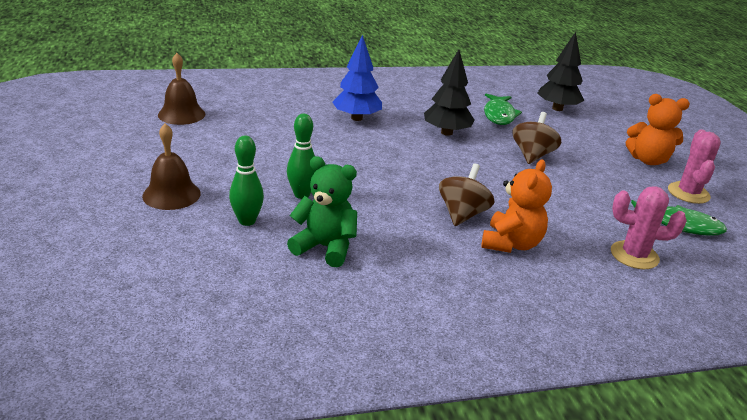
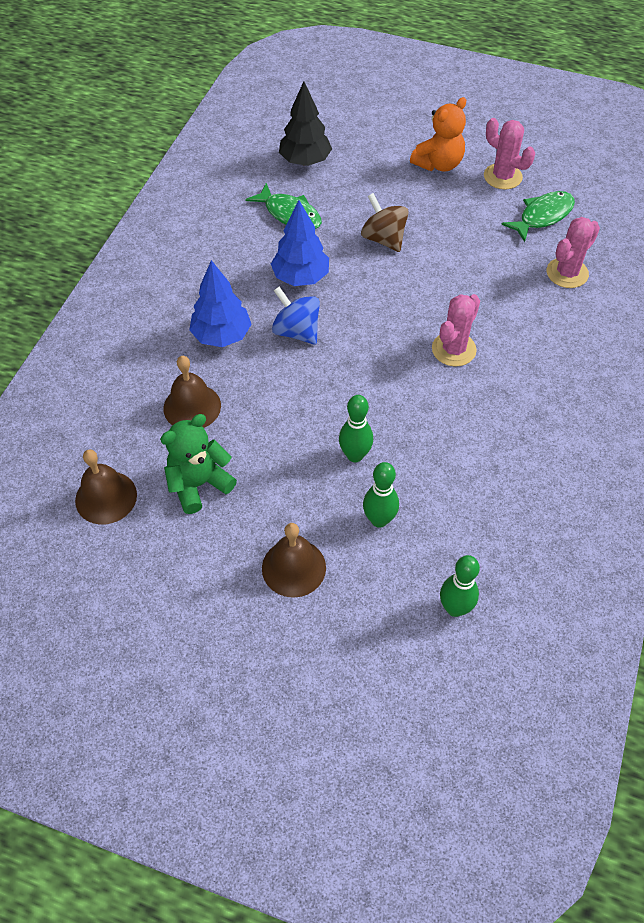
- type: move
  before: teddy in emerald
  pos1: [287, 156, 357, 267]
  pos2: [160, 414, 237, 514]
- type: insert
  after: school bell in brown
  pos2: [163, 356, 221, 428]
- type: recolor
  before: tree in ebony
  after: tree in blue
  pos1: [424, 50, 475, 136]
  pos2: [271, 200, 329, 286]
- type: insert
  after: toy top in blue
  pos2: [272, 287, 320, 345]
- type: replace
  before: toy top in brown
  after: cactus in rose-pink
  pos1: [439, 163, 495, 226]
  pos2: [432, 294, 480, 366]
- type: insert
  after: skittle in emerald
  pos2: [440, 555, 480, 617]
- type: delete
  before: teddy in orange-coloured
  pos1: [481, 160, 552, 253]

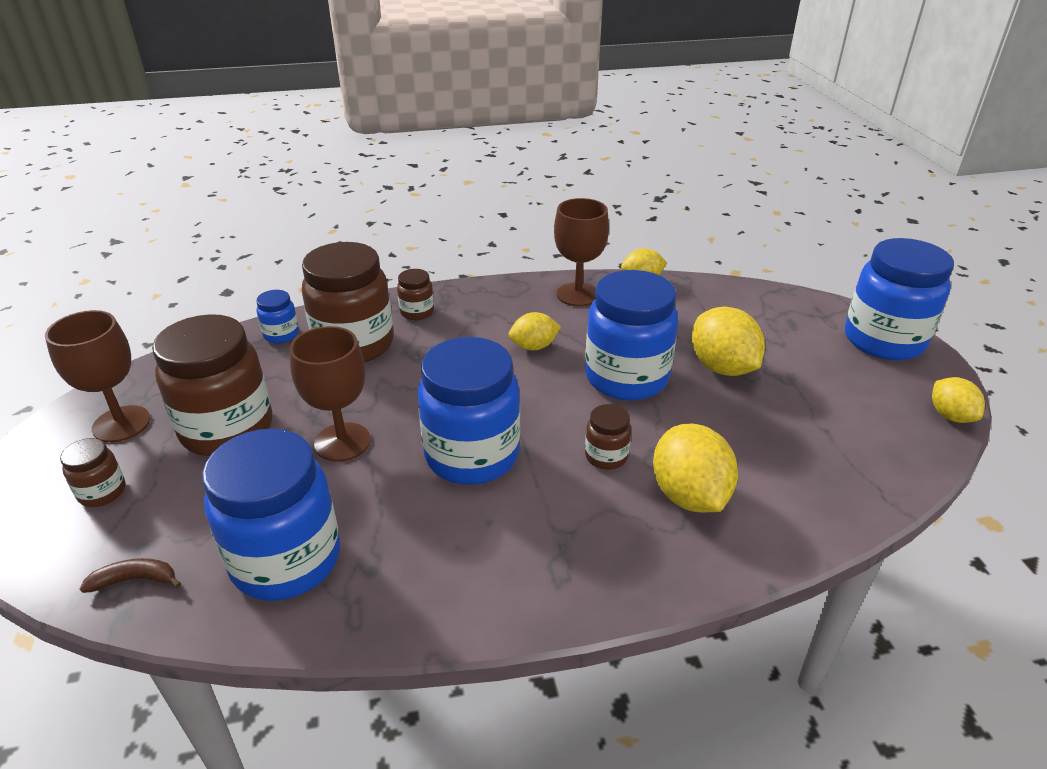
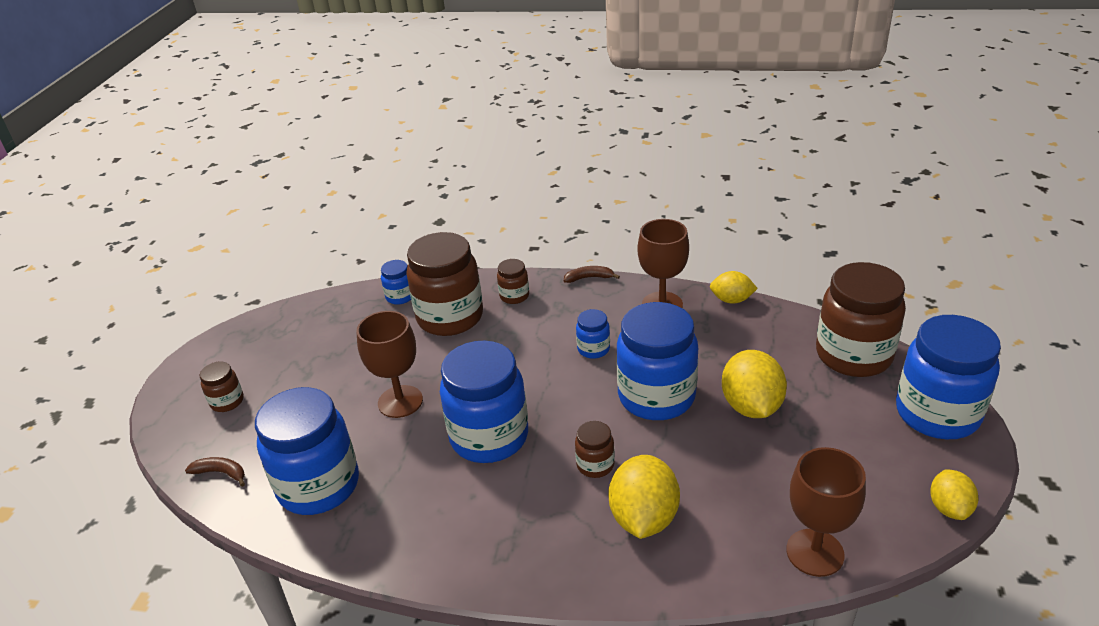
- type: insert
  after: banana in brown
  pos2: [564, 266, 620, 283]
- type: replace
  before: toy lemon in golden
  after: preserve jar in blue
  pos1: [508, 312, 561, 351]
  pos2: [576, 309, 610, 359]
- type: move
  before: chalice in brown
  pos1: [45, 310, 150, 442]
  pos2: [786, 447, 866, 577]
- type: move
  before: preserve jar in brown
  pos1: [152, 314, 273, 456]
  pos2: [816, 262, 906, 377]

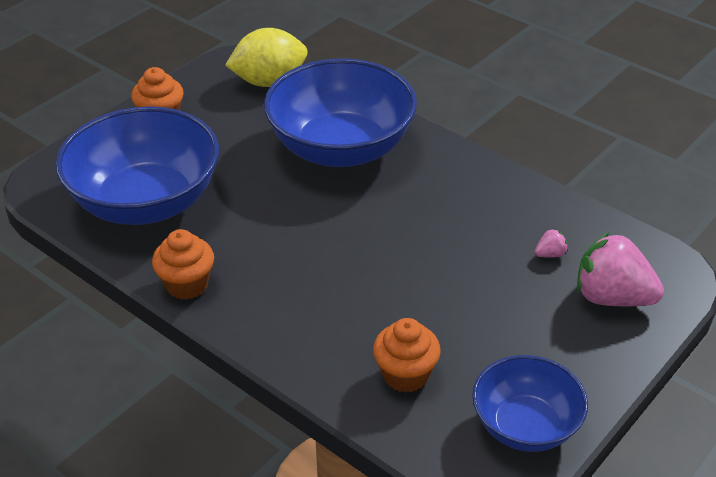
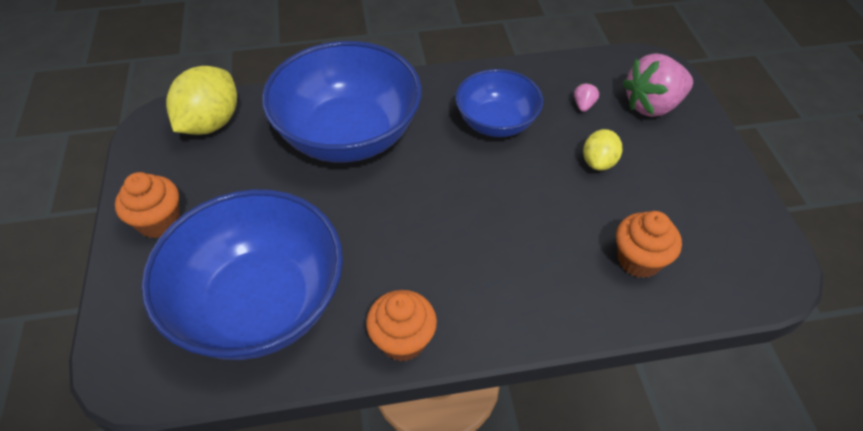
- type: move
  before: deep dish in blue
  pos1: [472, 355, 588, 452]
  pos2: [455, 69, 543, 137]
- type: insert
  after: toy lemon in golden
  pos2: [583, 129, 622, 170]

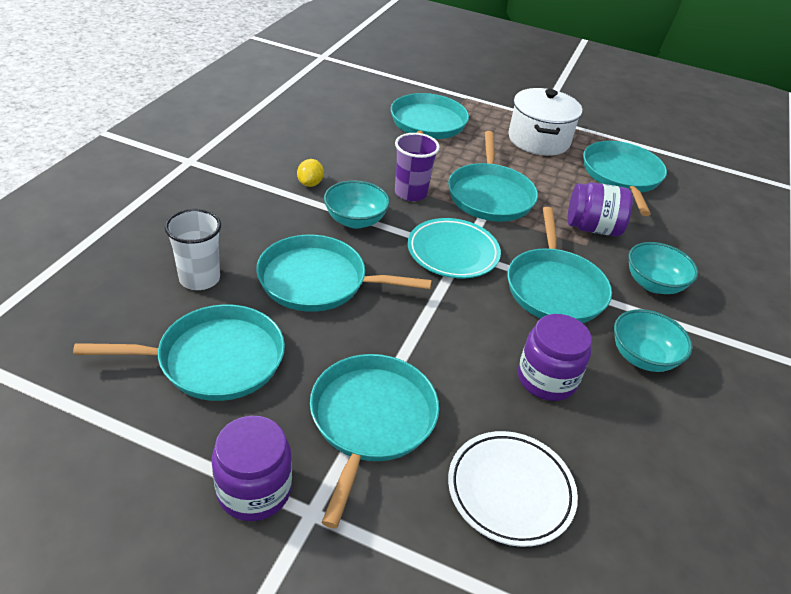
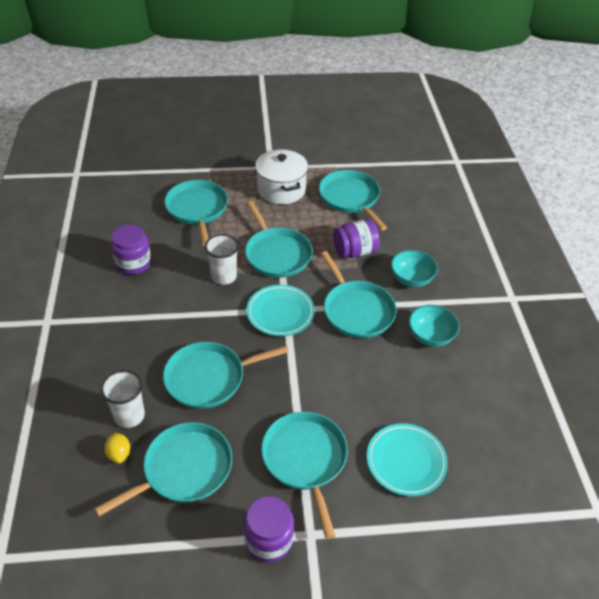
- type: move
  before: toy lemon in golden
  pos1: [297, 159, 324, 187]
  pos2: [104, 432, 130, 464]
- type: move
  before: preserve jar in royal purple
  pos1: [518, 314, 592, 401]
  pos2: [111, 225, 151, 275]
- type: recolor
  before: beaker in royal purple
  after: beaker in pure white
  pos1: [395, 133, 440, 201]
  pos2: [205, 234, 239, 285]
- type: recolor
  before: flat dish in pure white
  after: flat dish in teal
  pos1: [448, 431, 578, 547]
  pos2: [367, 423, 448, 496]
- type: delete
  before: deep dish in teal
  pos1: [324, 180, 390, 229]

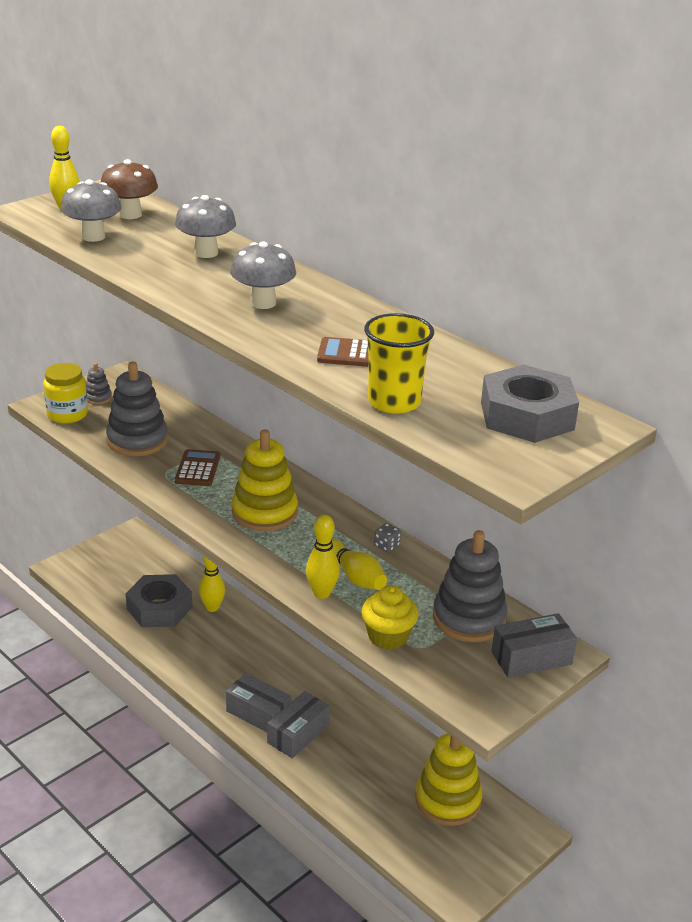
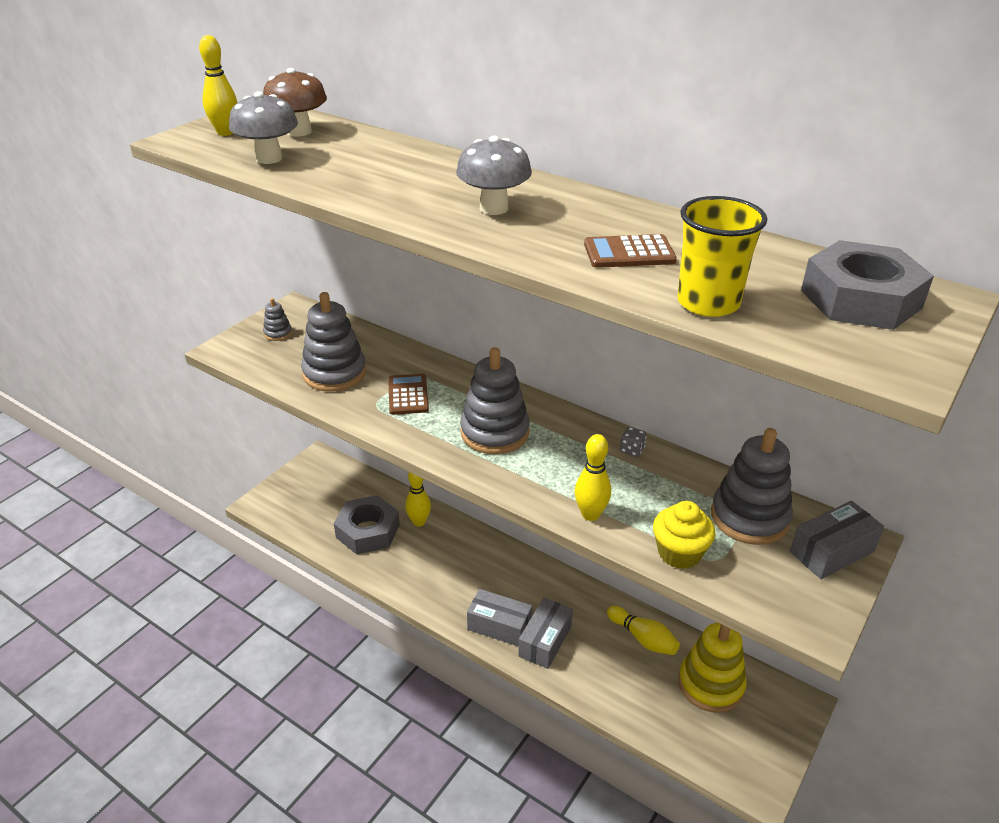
- type: recolor
  before: stacking rings in golden
  after: stacking rings in gray
  pos1: [232, 429, 298, 531]
  pos2: [460, 347, 530, 454]
- type: move
  before: skittle in golden
  pos1: [332, 539, 387, 590]
  pos2: [607, 606, 680, 655]
- type: delete
  before: preserve jar in golden
  pos1: [43, 363, 88, 424]
- type: delete
  before: toadstool in gray
  pos1: [175, 195, 236, 258]

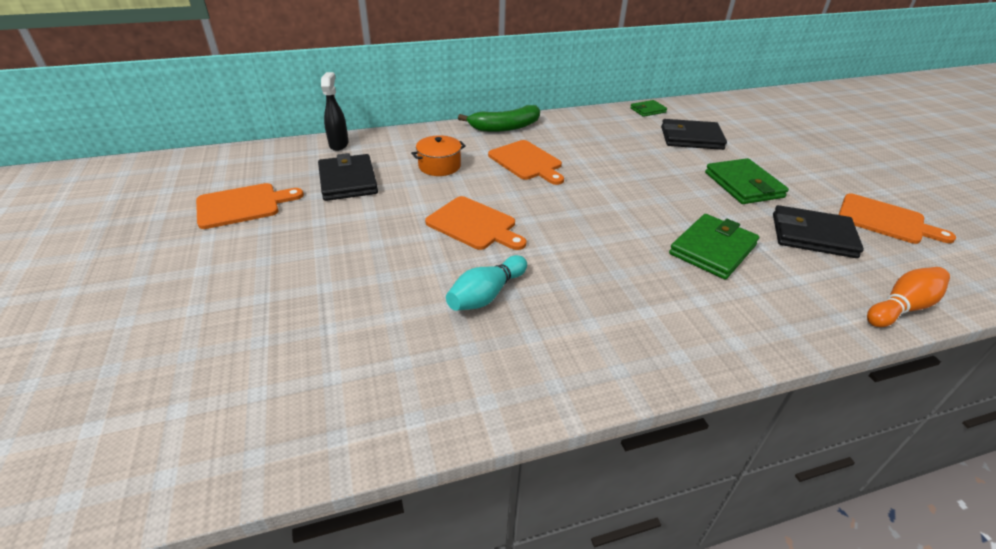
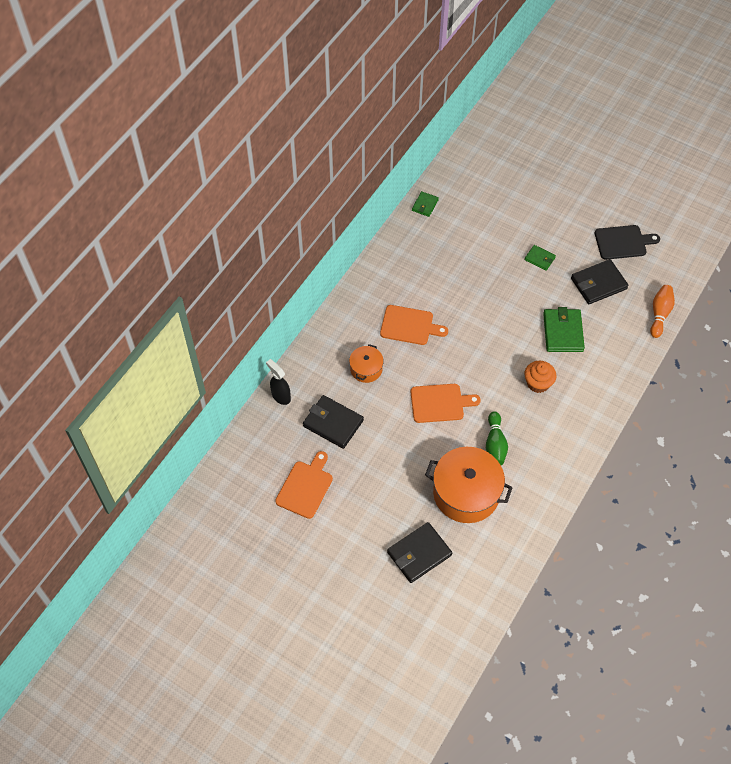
- type: move
  before: card wallet in ebony
  pos1: [661, 119, 727, 150]
  pos2: [387, 522, 452, 583]
- type: insert
  after: pot in orange-coloured
  pos2: [425, 447, 513, 523]
- type: recolor
  before: skittle in teal
  after: skittle in emerald
  pos1: [446, 255, 527, 311]
  pos2: [486, 411, 508, 465]
- type: resize
  before: card wallet in emerald
  pos1: [705, 158, 789, 204]
  pos2: [524, 245, 556, 271]
  scale: 0.56
- type: insert
  after: cupcake in orange-coloured
  pos2: [524, 361, 556, 393]
- type: recolor
  before: cutting board in orange-coloured
  after: cutting board in ebony
  pos1: [839, 193, 956, 244]
  pos2: [595, 225, 660, 260]
- type: delete
  before: banana in emerald
  pos1: [458, 105, 540, 132]

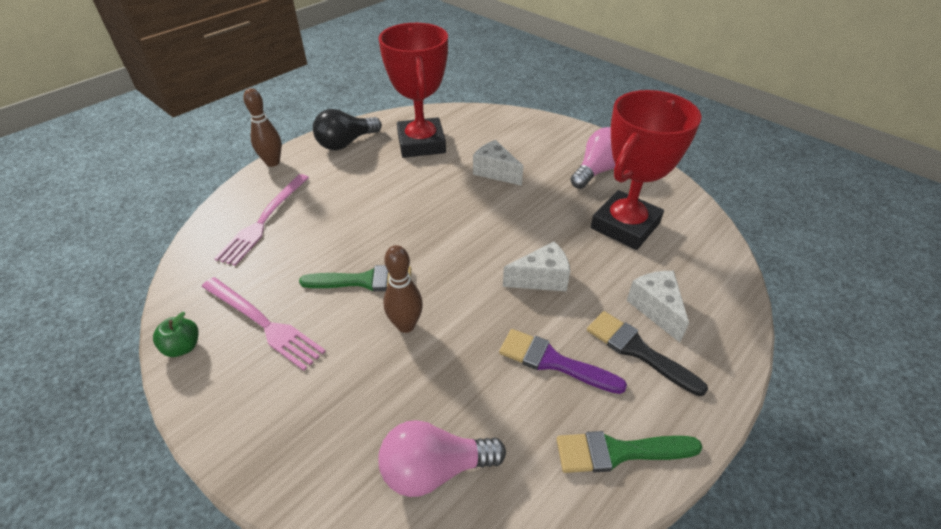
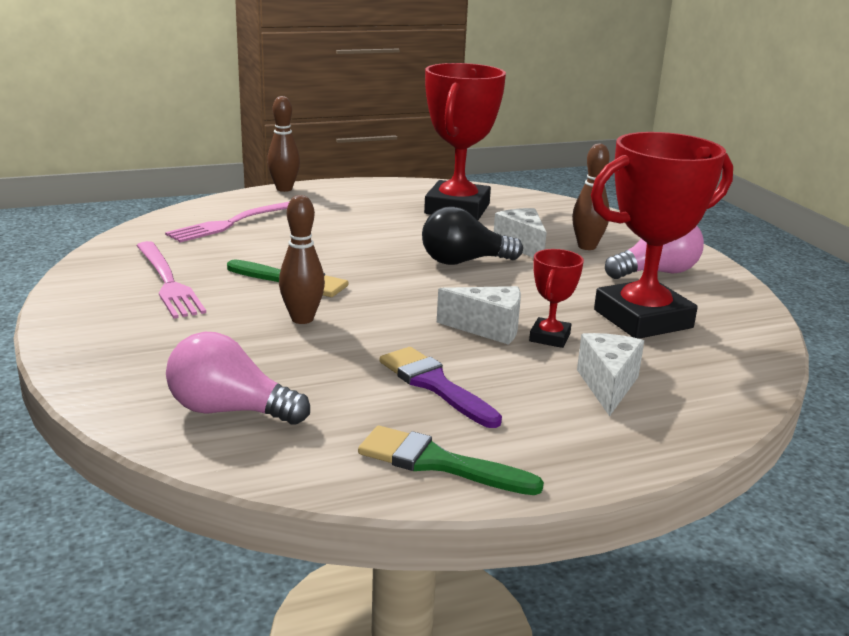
- type: move
  before: light bulb in ebony
  pos1: [313, 109, 382, 150]
  pos2: [422, 206, 523, 265]
- type: insert
  after: prize cup in scarlet
  pos2: [529, 249, 584, 348]
- type: insert
  after: skittle in brown
  pos2: [572, 144, 610, 250]
- type: delete
  before: apple in emerald
  pos1: [153, 312, 199, 357]
- type: delete
  before: paintbrush in ebony
  pos1: [587, 311, 708, 396]

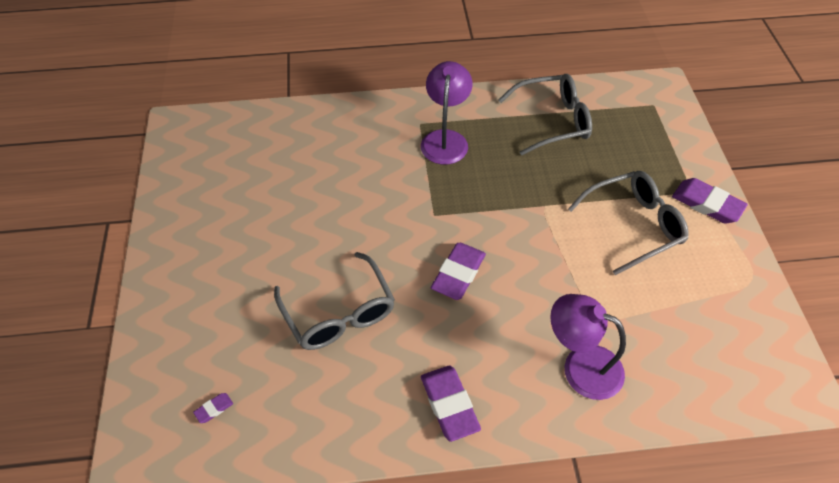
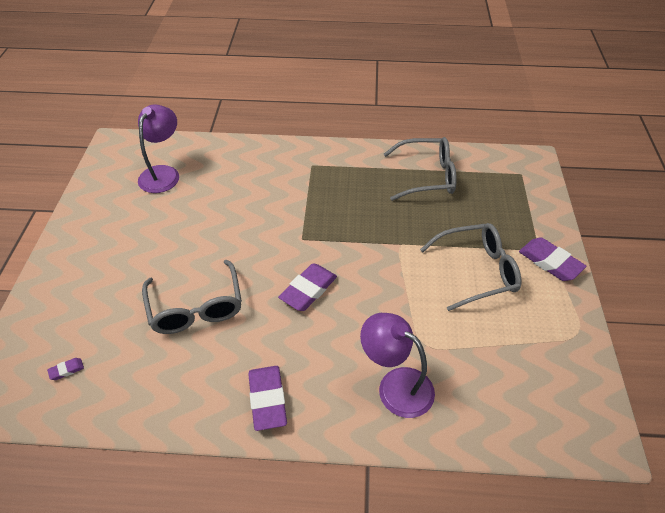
- type: move
  before: lamp in royal purple
  pos1: [421, 61, 472, 165]
  pos2: [138, 104, 179, 193]

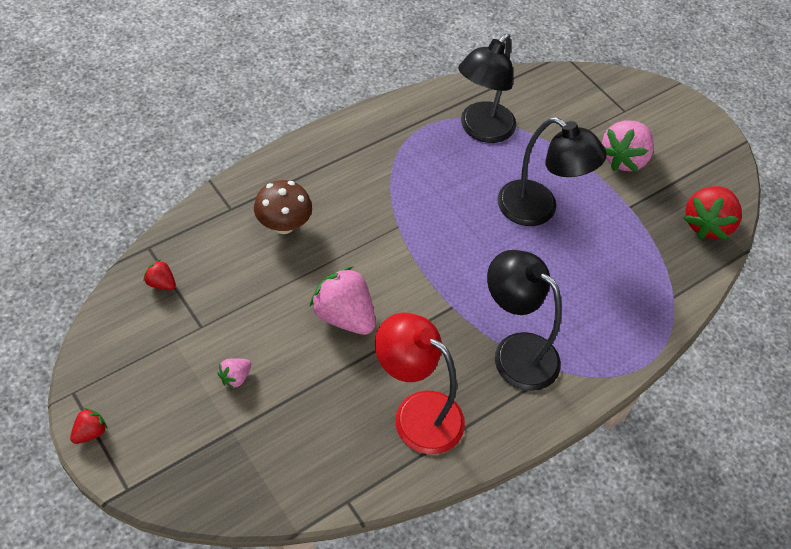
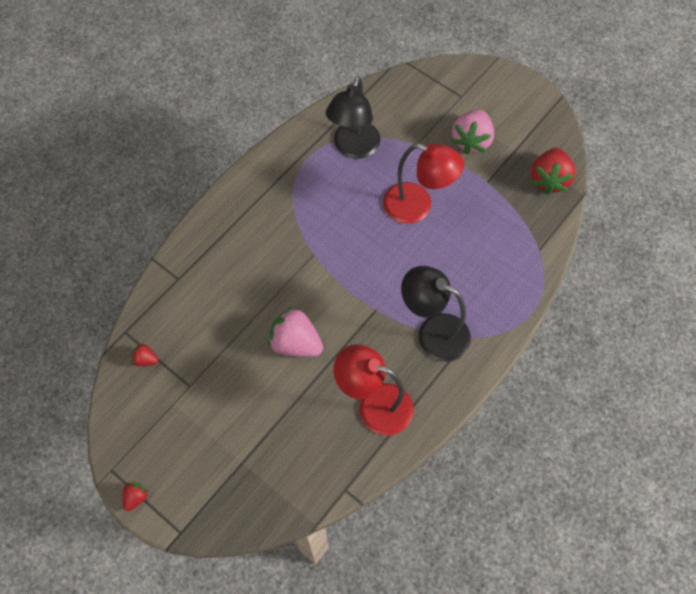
- type: recolor
  before: lamp in ebony
  after: lamp in scarlet
  pos1: [497, 117, 607, 226]
  pos2: [383, 144, 464, 224]
- type: delete
  before: strawberry in rose-pink
  pos1: [217, 358, 251, 389]
- type: delete
  before: toadstool in brown
  pos1: [254, 180, 312, 234]

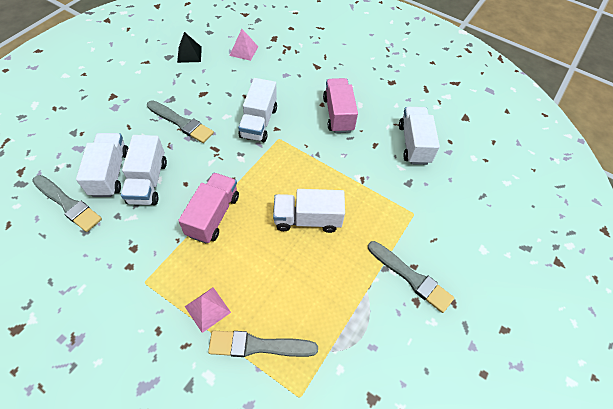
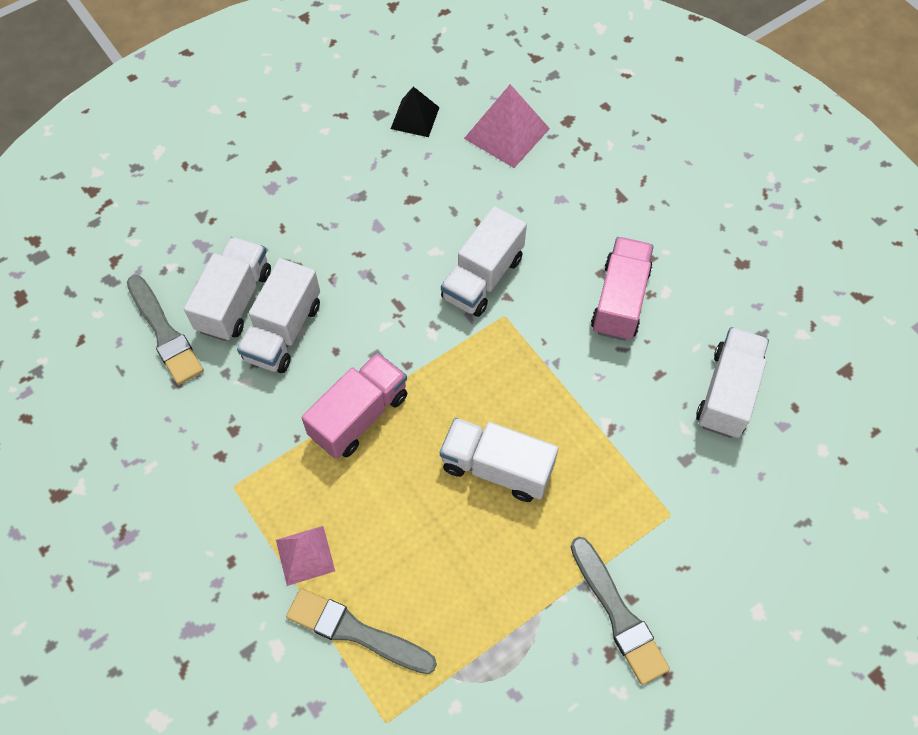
- type: resize
  before: pyramid in rose-pink
  pos1: [229, 29, 258, 61]
  pos2: [464, 84, 550, 168]
  scale: 1.55
- type: delete
  before: paintbrush in gray
  pos1: [147, 100, 214, 143]

